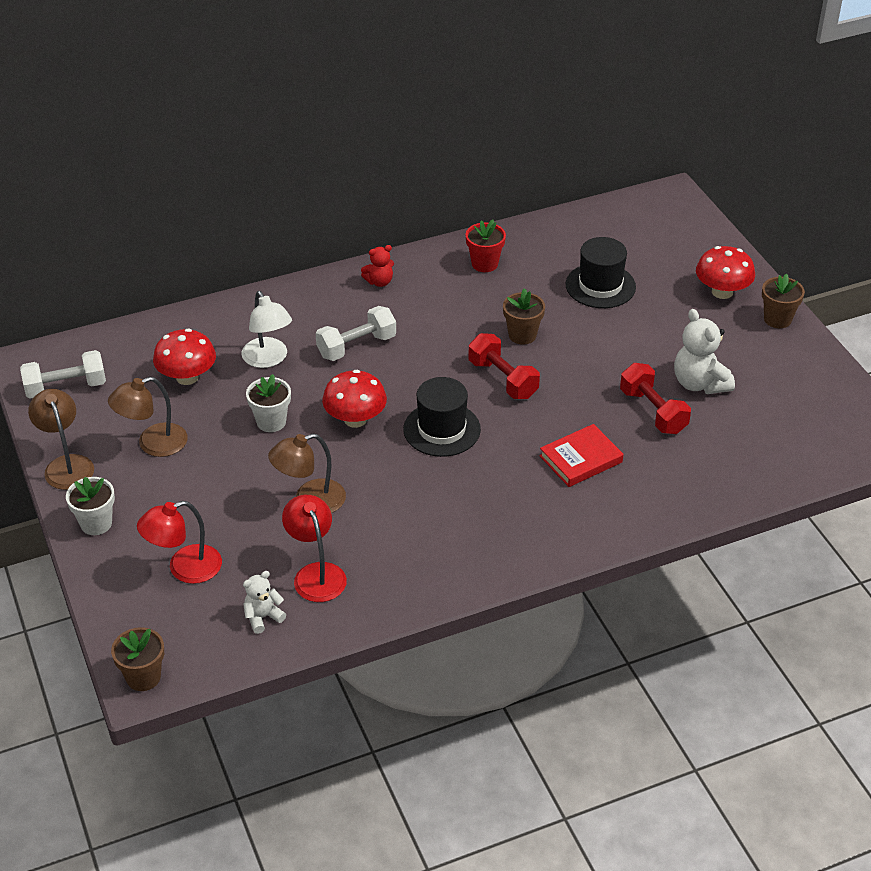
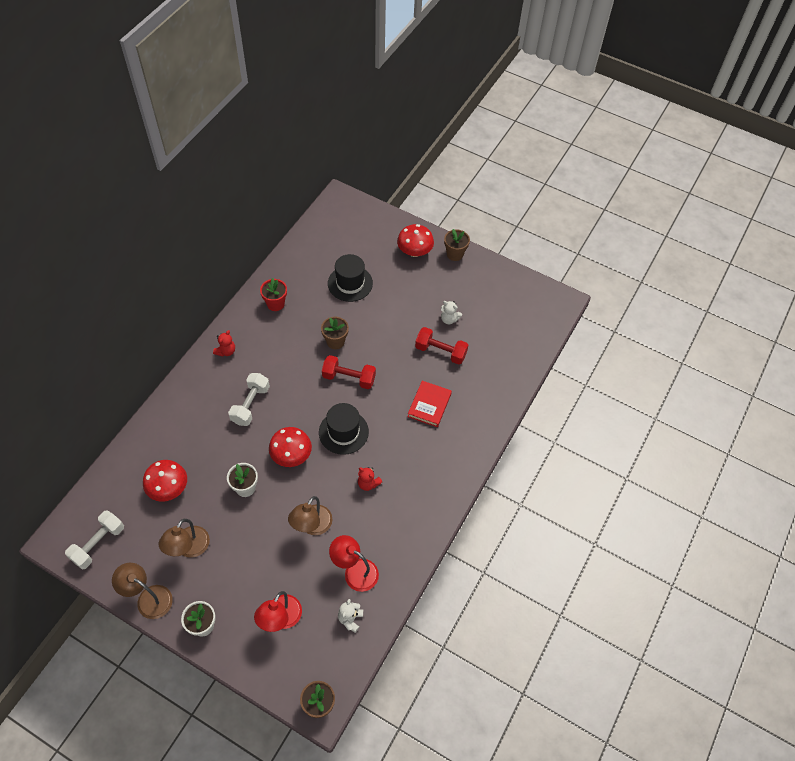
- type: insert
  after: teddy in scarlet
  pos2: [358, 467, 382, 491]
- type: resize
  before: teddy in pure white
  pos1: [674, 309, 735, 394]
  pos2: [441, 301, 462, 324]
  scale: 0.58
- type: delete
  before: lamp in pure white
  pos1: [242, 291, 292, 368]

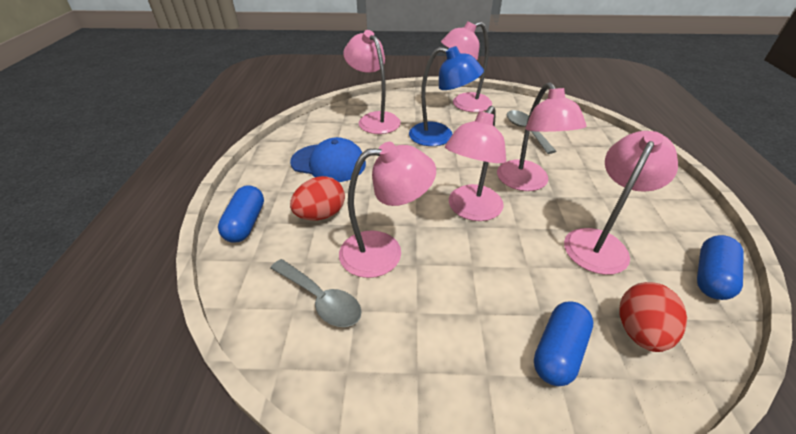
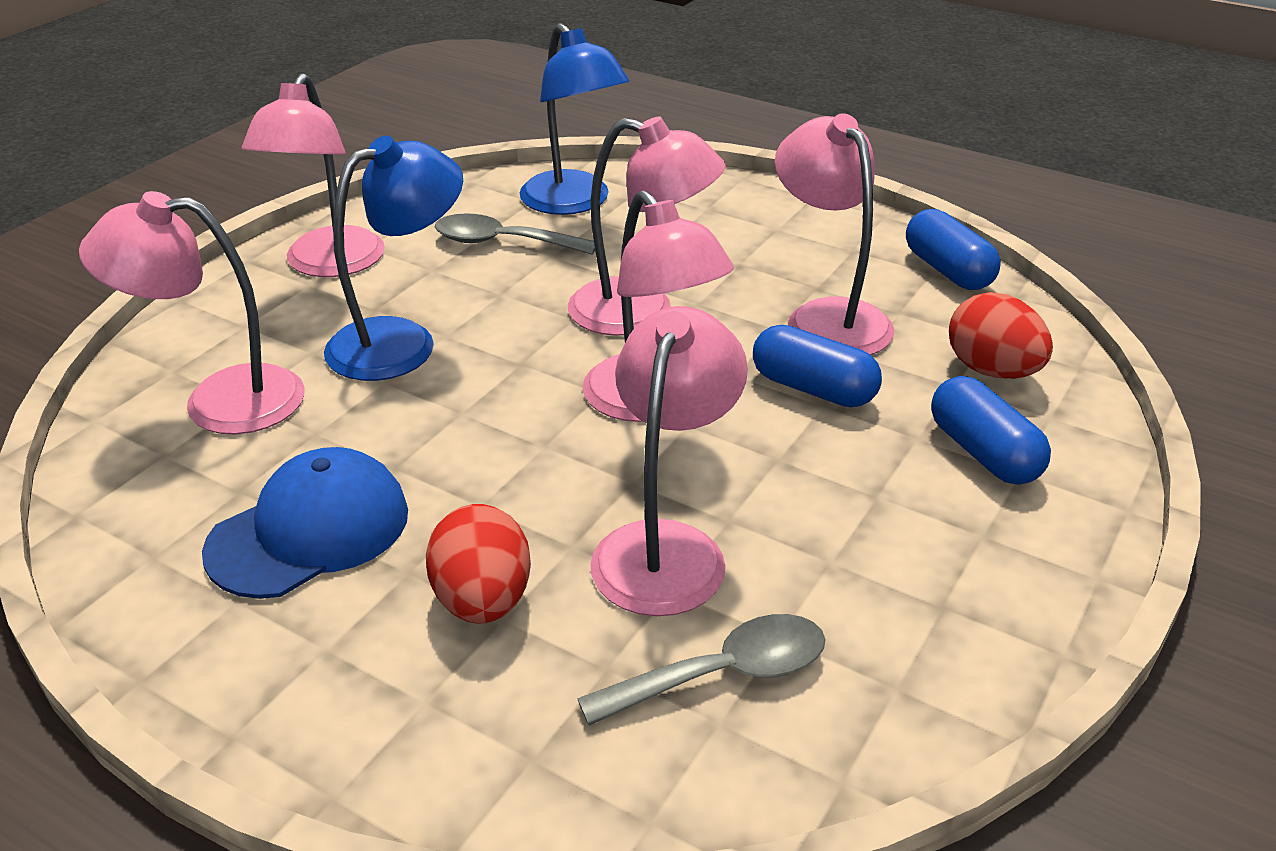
- type: insert
  after: lamp in blue
  pos2: [519, 23, 630, 215]
- type: move
  before: capsule in blue
  pos1: [218, 185, 264, 243]
  pos2: [753, 325, 882, 407]

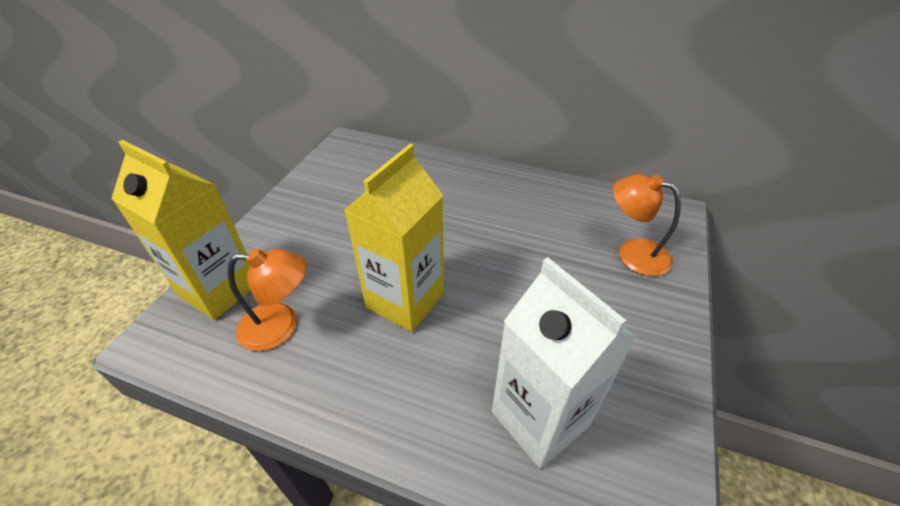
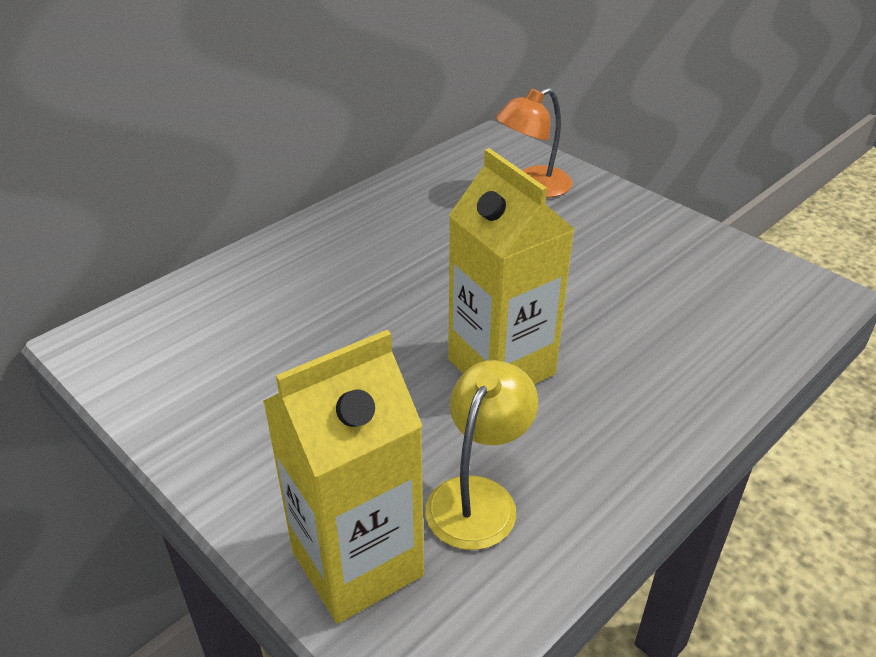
- type: recolor
  before: lamp in orange-coloured
  after: lamp in golden
  pos1: [228, 249, 307, 351]
  pos2: [425, 360, 538, 550]
- type: delete
  before: milk carton in pure white
  pos1: [492, 257, 637, 469]

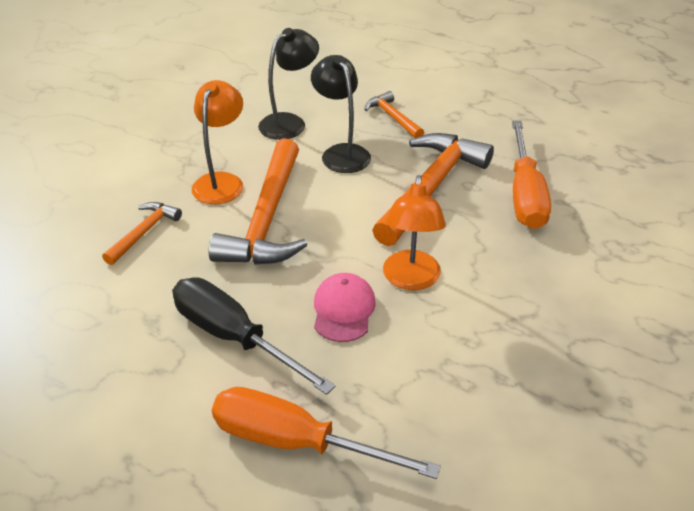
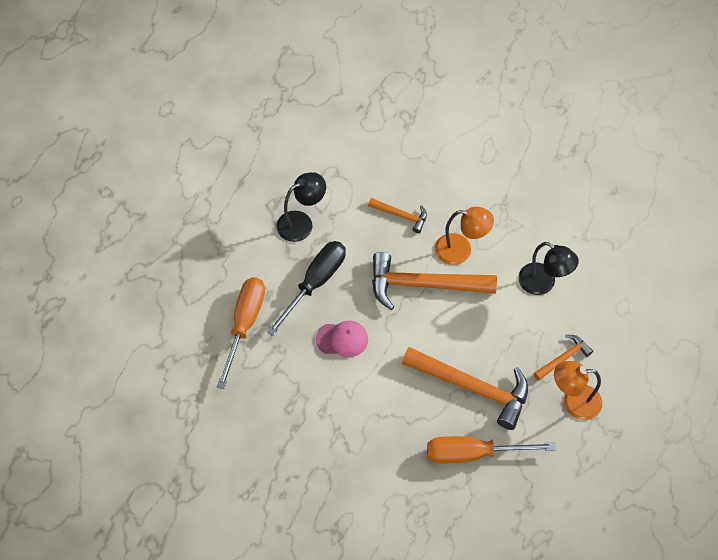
- type: move
  before: lamp in ebony
  pos1: [311, 55, 371, 173]
  pos2: [277, 172, 326, 242]
- type: move
  before: lamp in orange-coloured
  pos1: [383, 175, 446, 290]
  pos2: [554, 361, 602, 420]

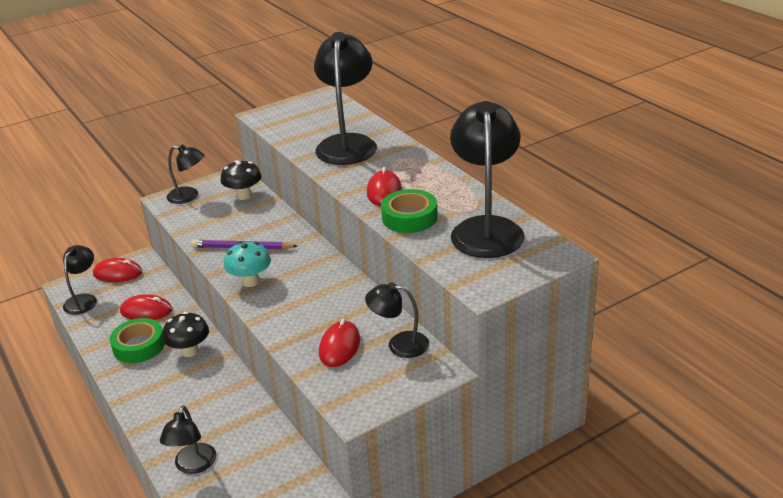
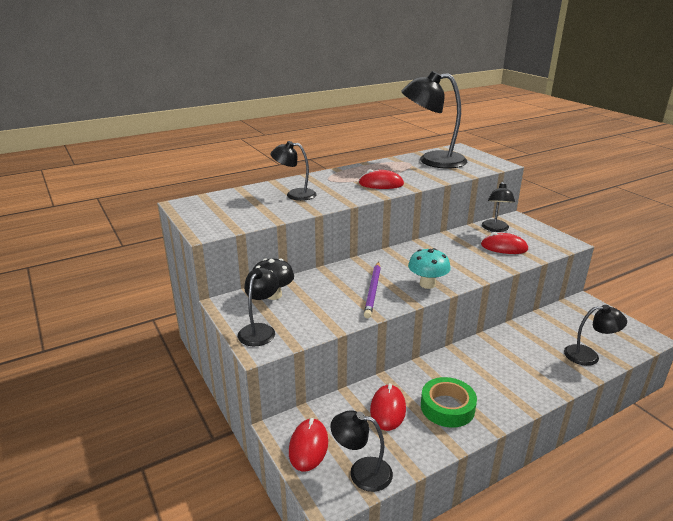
- type: resize
  before: lamp in ebony
  pos1: [314, 32, 377, 165]
  pos2: [271, 141, 316, 201]
  scale: 0.54
- type: delete
  before: toadstool in ebony
  pos1: [162, 312, 209, 357]
- type: delete
  before: tape in emerald
  pos1: [381, 189, 438, 233]

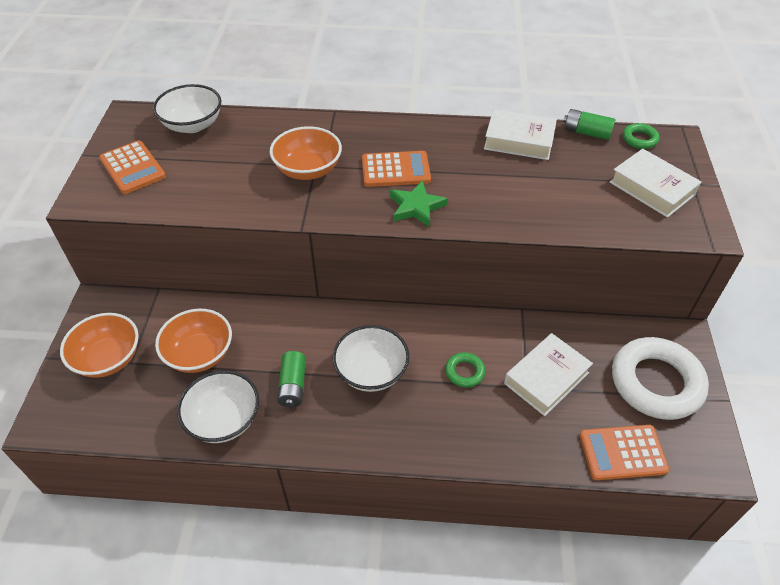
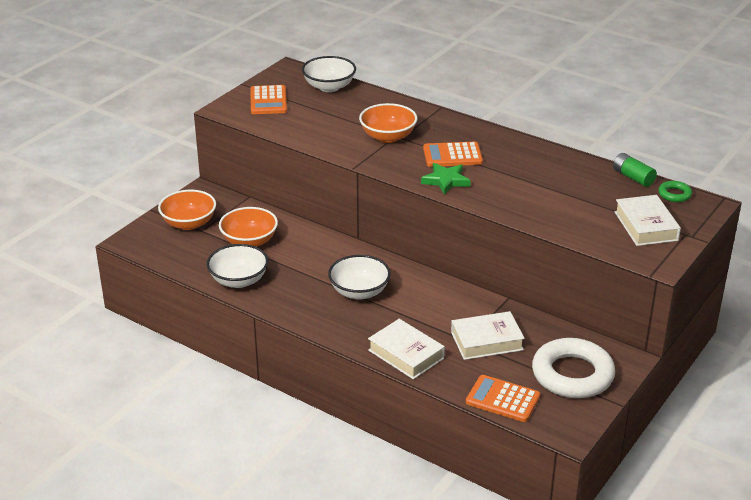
- type: move
  before: book in pure white
  pos1: [484, 109, 557, 160]
  pos2: [368, 319, 445, 379]
- type: rotate
  before: pocket calculator in orange-coloured
  pos1: [362, 151, 431, 187]
  pos2: [423, 141, 483, 167]
  turn: 150
- type: delete
  before: AA battery in emerald
  pos1: [277, 351, 306, 407]
- type: delete
  before: torus in emerald
  pos1: [445, 352, 485, 388]

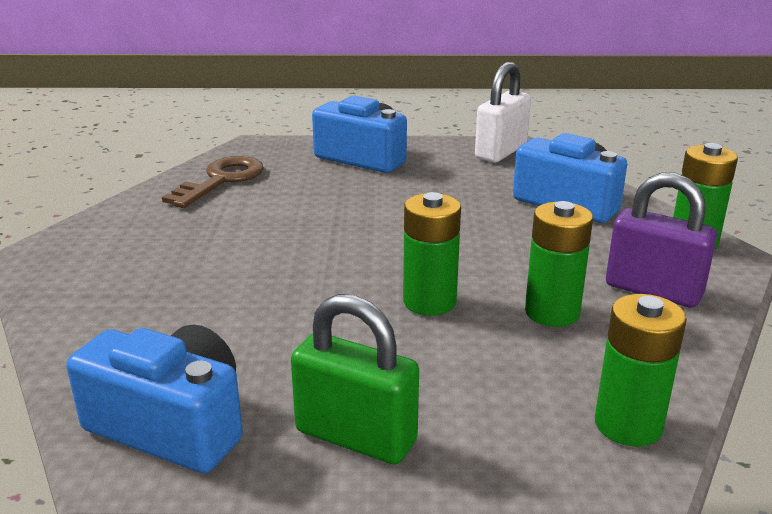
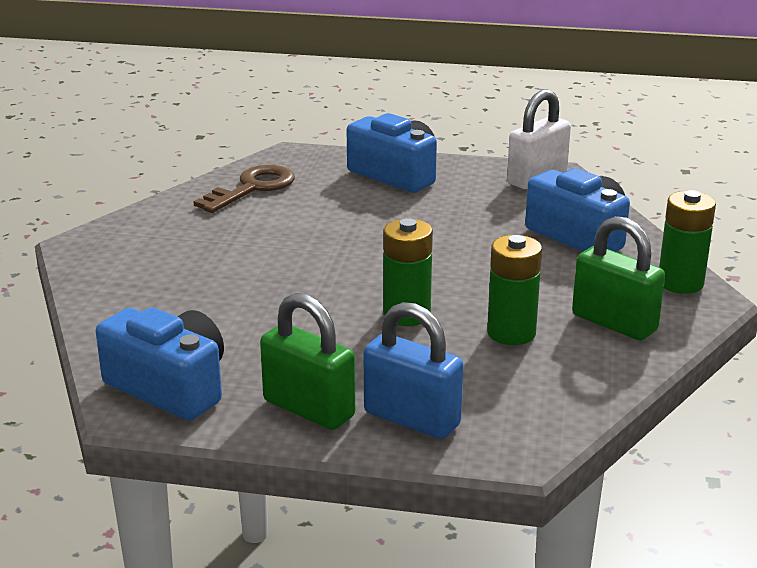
- type: insert
  after: padlock in blue
  pos2: [364, 302, 464, 439]
- type: recolor
  before: padlock in royal purple
  after: padlock in emerald
  pos1: [606, 173, 717, 308]
  pos2: [572, 216, 665, 340]
- type: delete
  before: AA battery in emerald
  pos1: [595, 294, 687, 447]

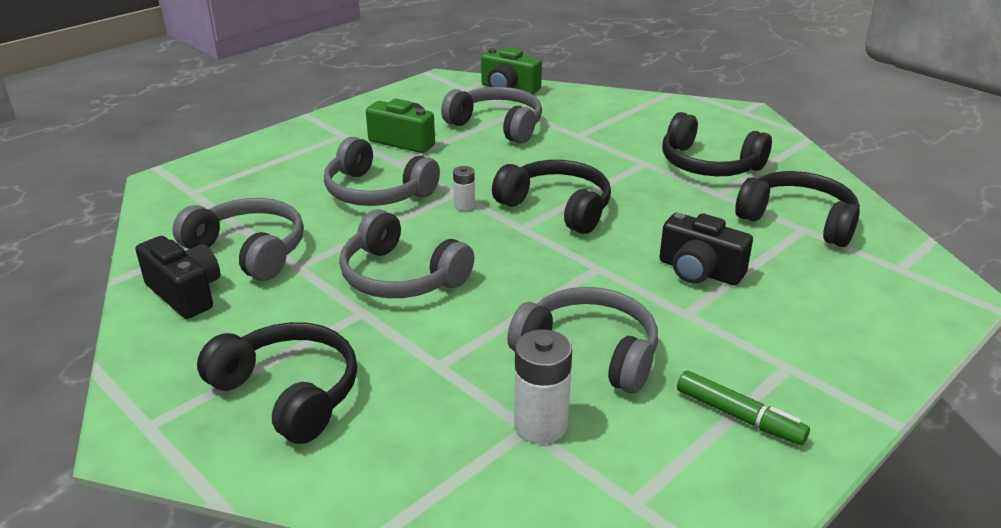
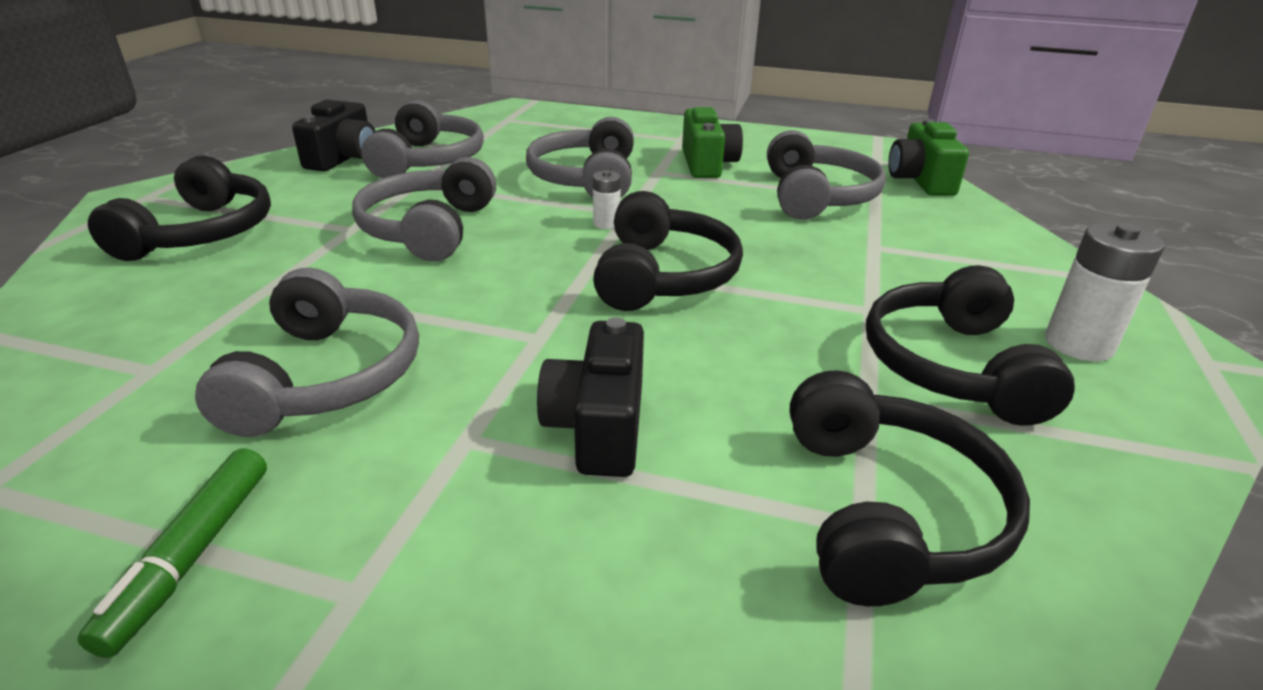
- type: move
  before: AA battery in pure white
  pos1: [514, 329, 572, 444]
  pos2: [1045, 222, 1164, 361]

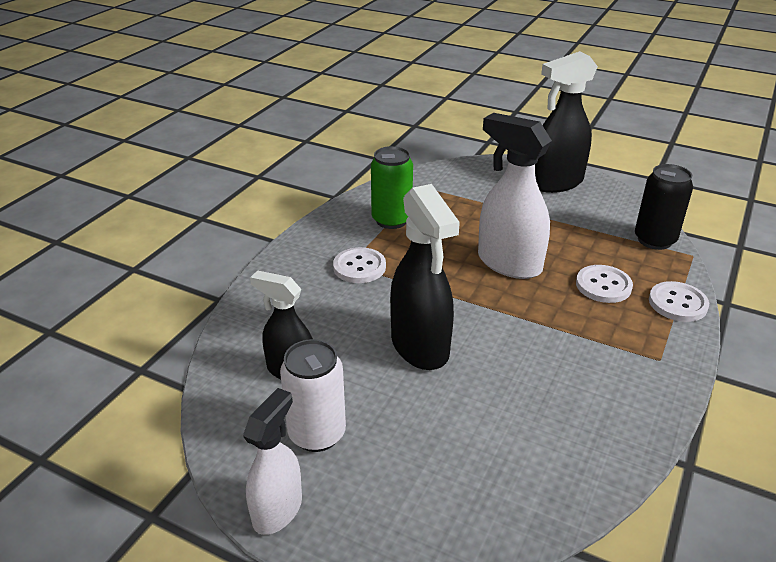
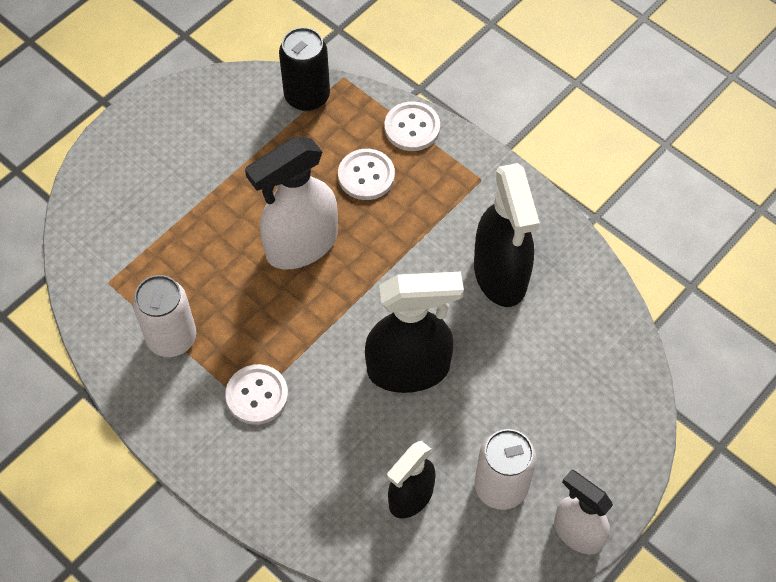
- type: recolor
  before: can in emerald
  after: can in pure white
  pos1: [371, 146, 413, 229]
  pos2: [133, 275, 196, 357]
- type: move
  before: spray bottle in ebony
  pos1: [535, 51, 598, 193]
  pos2: [474, 163, 540, 307]

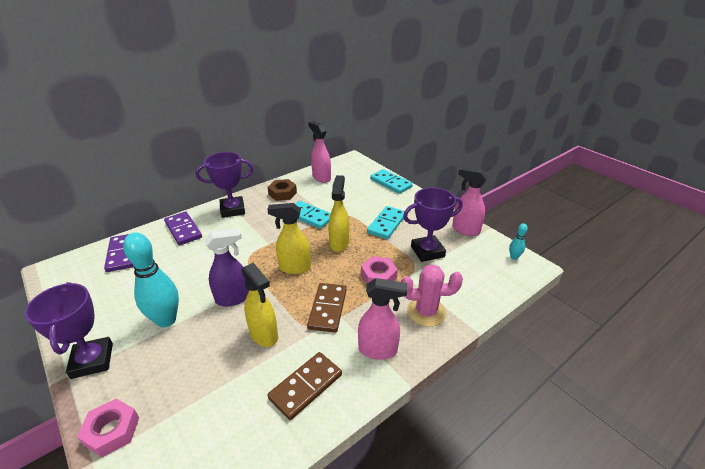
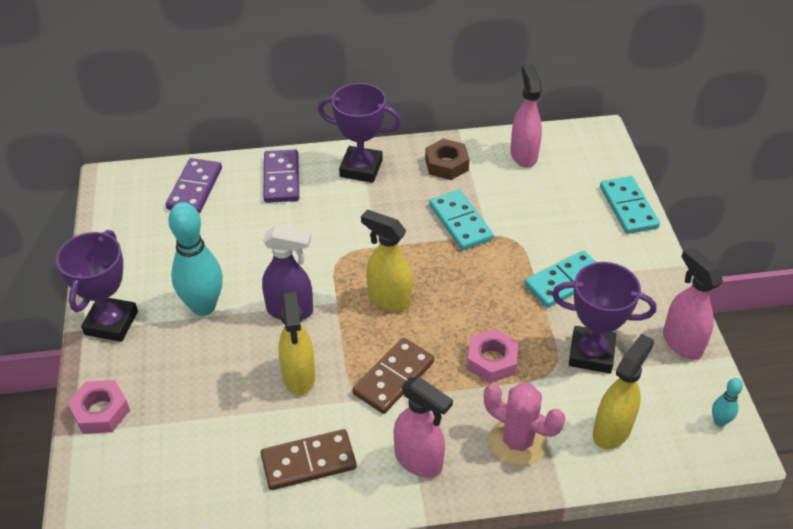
- type: move
  before: spray bottle in golden
  pos1: [328, 175, 349, 252]
  pos2: [593, 334, 654, 449]

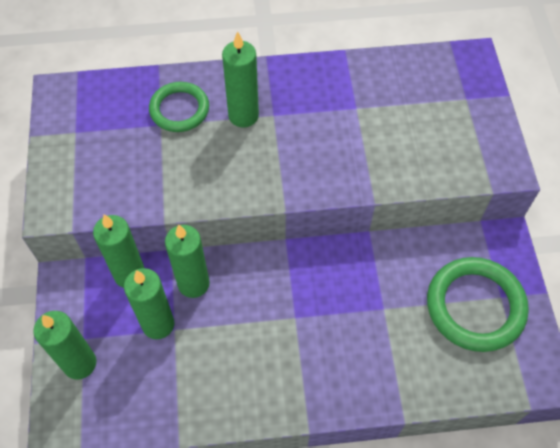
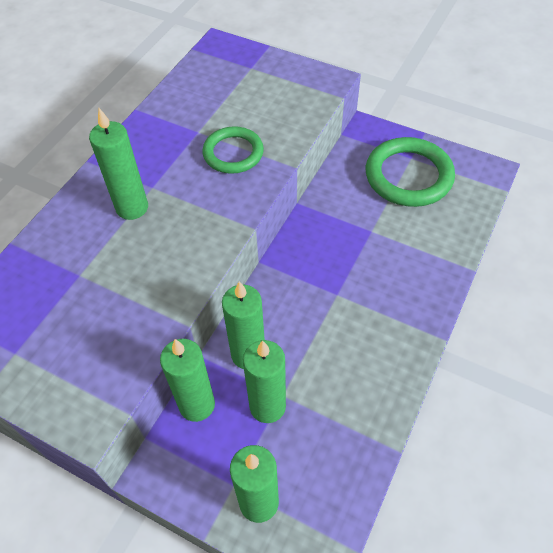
- type: move
  before: torus in emerald
  pos1: [149, 82, 209, 132]
  pos2: [202, 126, 264, 174]

